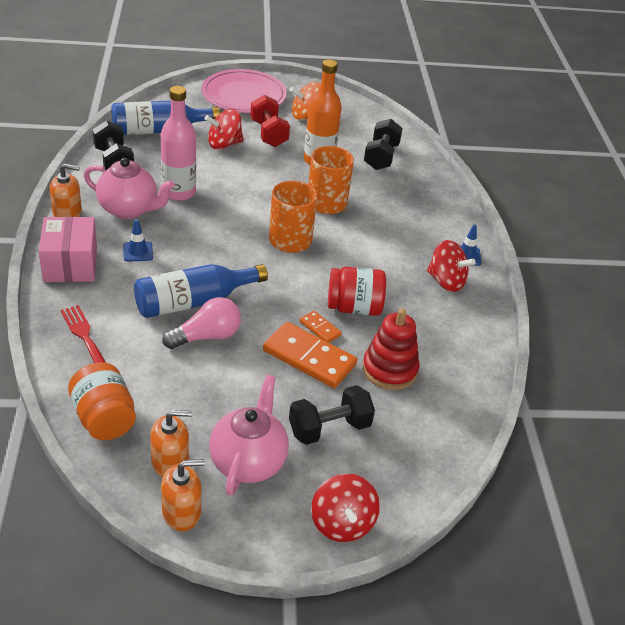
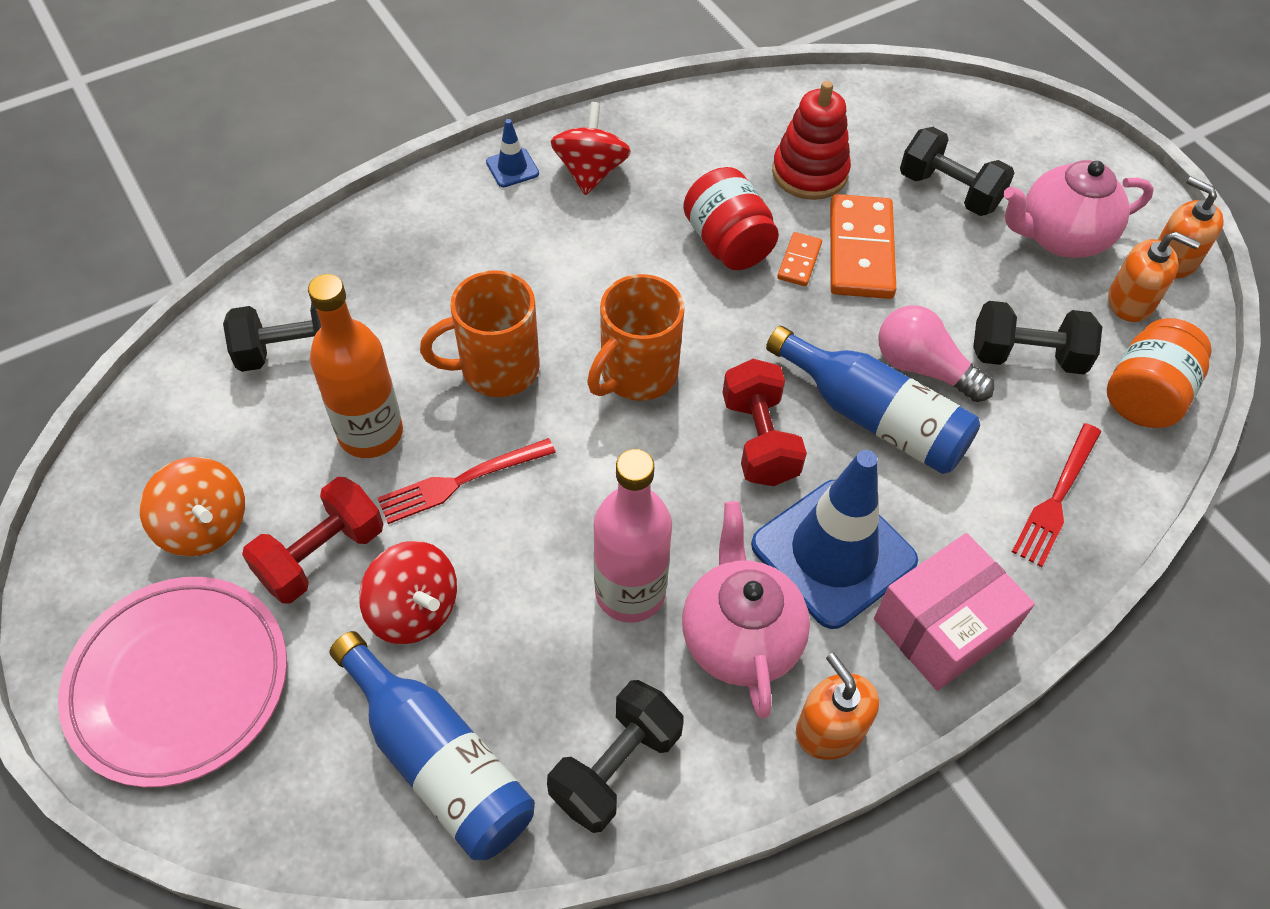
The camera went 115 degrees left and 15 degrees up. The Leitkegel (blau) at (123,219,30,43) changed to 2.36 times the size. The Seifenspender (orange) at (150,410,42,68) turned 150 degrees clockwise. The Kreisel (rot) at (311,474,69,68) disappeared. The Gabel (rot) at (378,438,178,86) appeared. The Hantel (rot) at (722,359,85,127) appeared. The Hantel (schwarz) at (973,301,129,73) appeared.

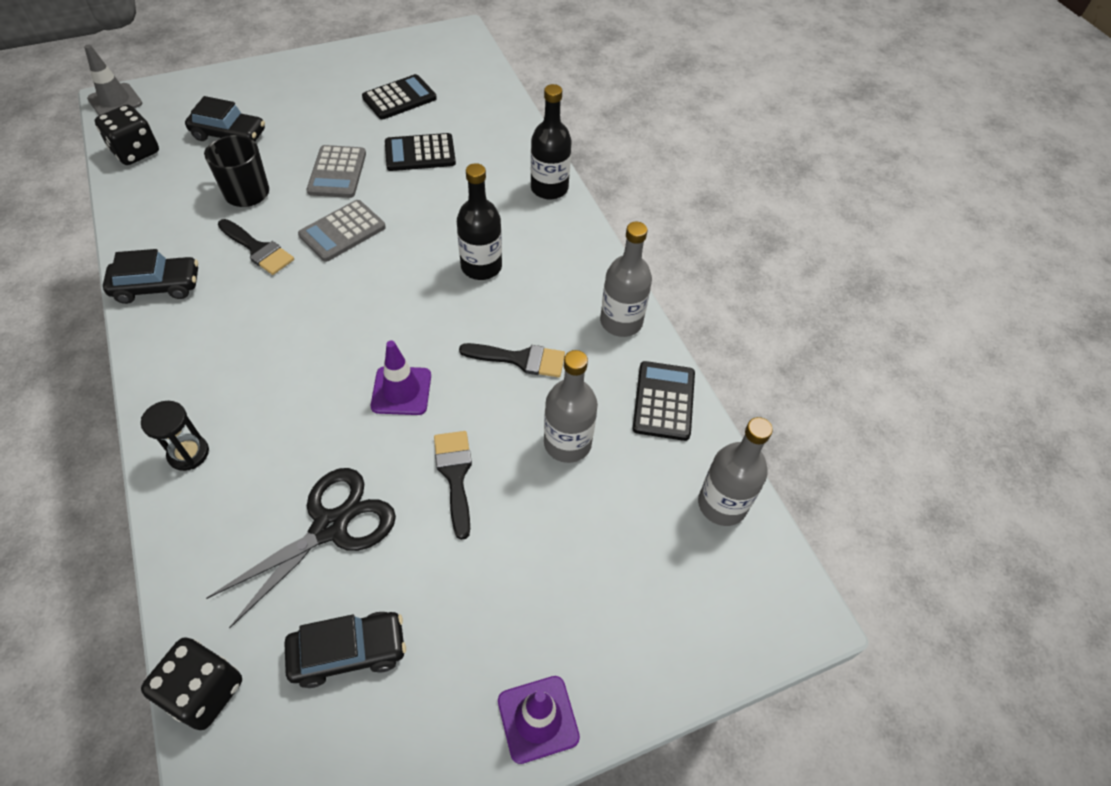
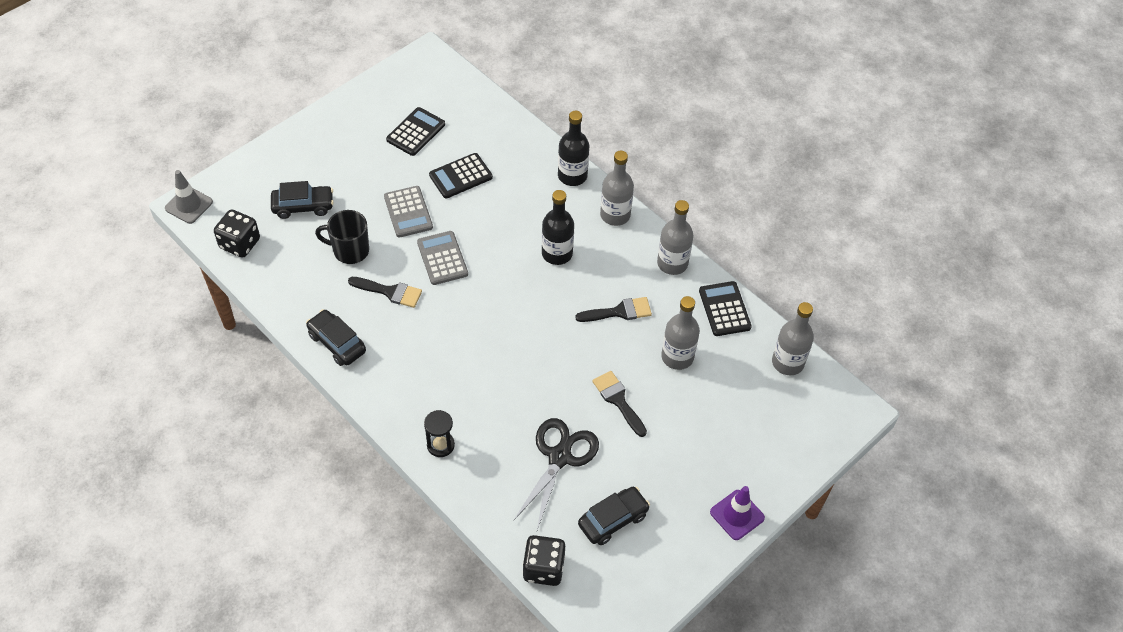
The camera went 20 degrees left and 0 degrees up. The Auto (schwarz) at (103,249,95,55) turned 105 degrees counterclockwise. The Taschenrechner (grau) at (298,200,88,62) turned 135 degrees clockwise. The Leitkegel (lila) at (371,341,60,74) disappeared. The Flasche (grau) at (600,151,34,75) appeared.

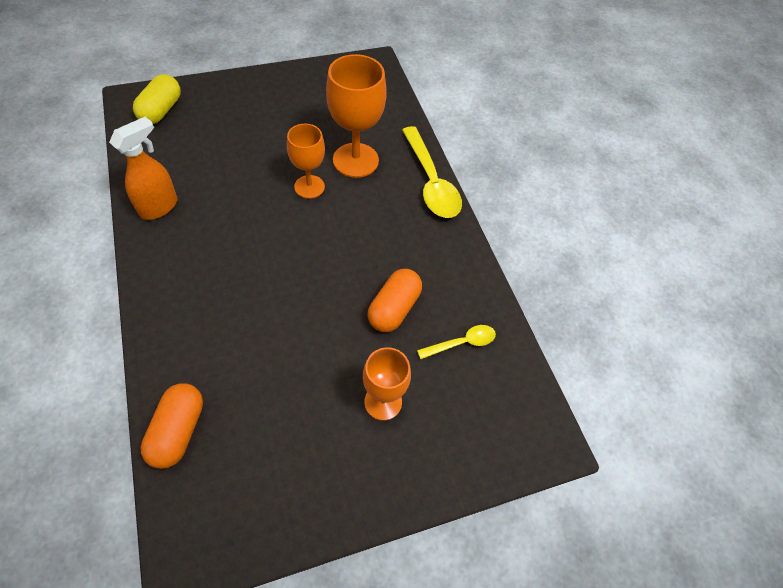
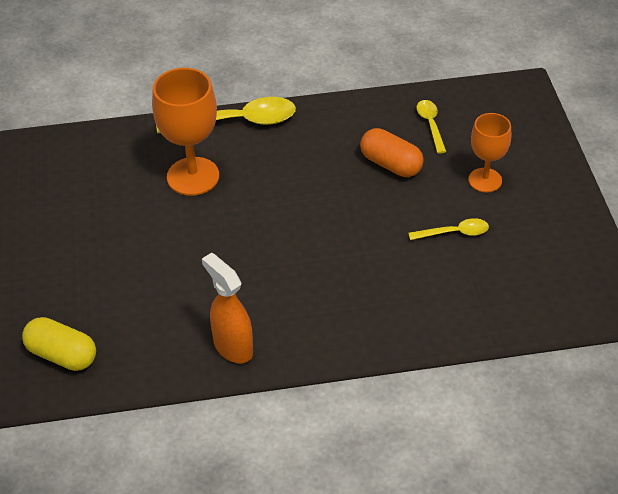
The camera went 75 degrees left and 10 degrees down. The Kapsel (orange) at (140,383,63,86) disappeared. The Kelch (orange) at (287,124,38,75) disappeared. The Löffel (gelb) at (408,218,81,22) appeared.

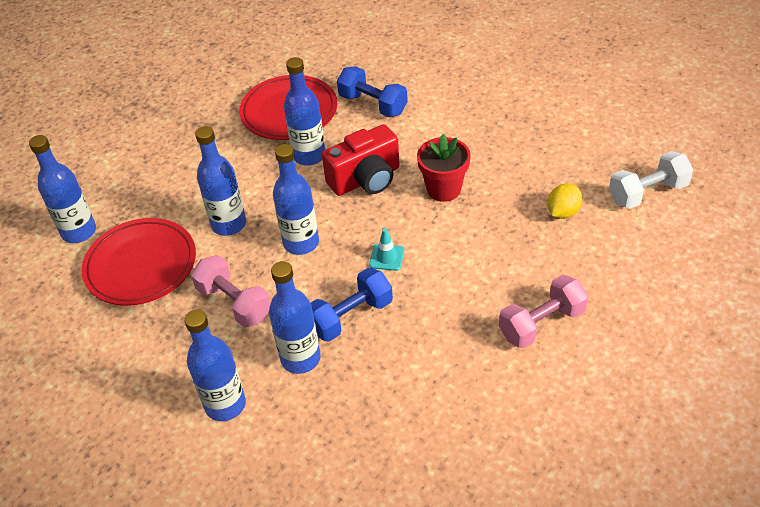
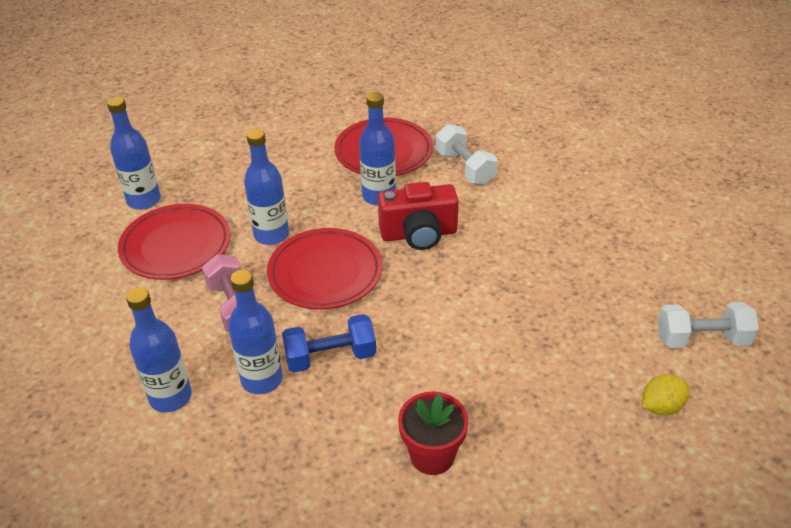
The camera went 20 degrees right and 5 degrees down. The Flasche (blau) at (273,144,46,111) was replaced by the Teller (rot) at (267,228,115,82). The Hantel (blau) at (337,66,71,51) became the Hantel (weiß) at (436,124,62,61). The Leitkegel (türkis) at (369,228,36,43) disappeared. The Blumentopf (rot) moved from (417,134,54,68) to (398,391,71,84). The Hantel (rosa) at (499,275,89,73) disappeared. The Zitrone (gelb) moved from (547,184,36,35) to (642,374,47,42).

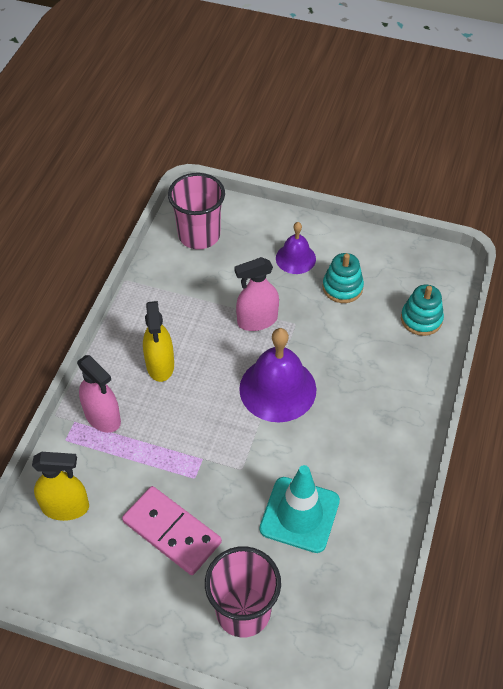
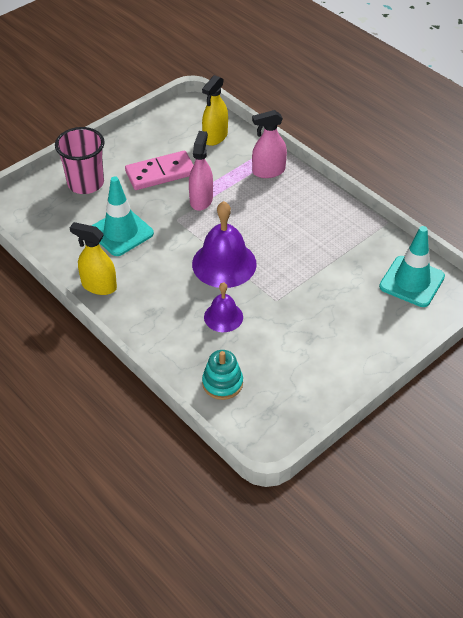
The camera went 120 degrees right and 5 degrees down. The Sprühflasche (gelb) moved from (143,301,31,81) to (70,222,47,73). The Becher (rosa) at (168,173,57,76) was replaced by the Leitkegel (türkis) at (379,226,66,81). The Sprühflasche (rosa) moved from (234,257,45,74) to (189,131,24,80). The Glocke (lila) moved from (276,222,40,52) to (204,282,39,50). The Stapelspielzeug (türkis) at (322,253,42,50) disappeared.

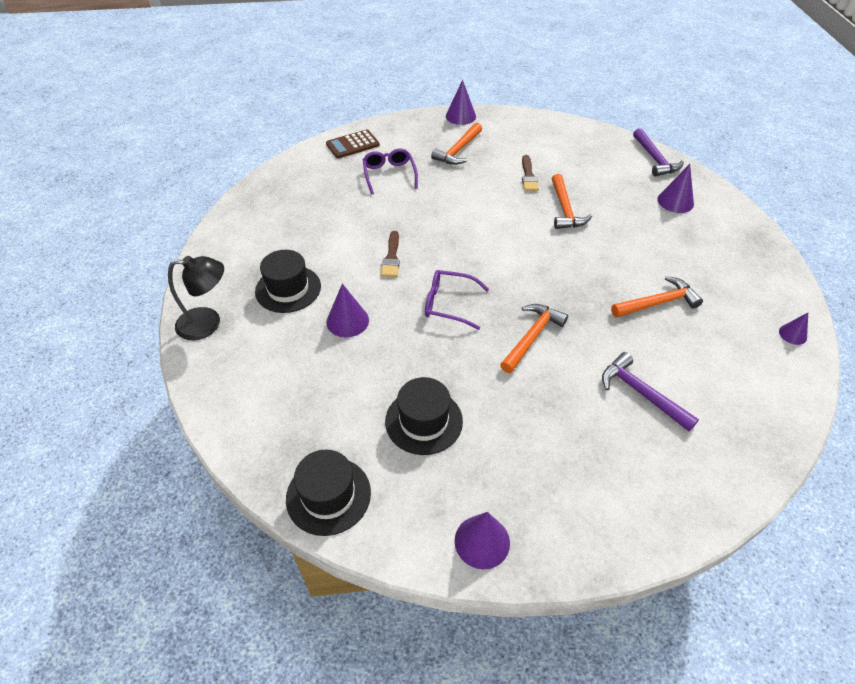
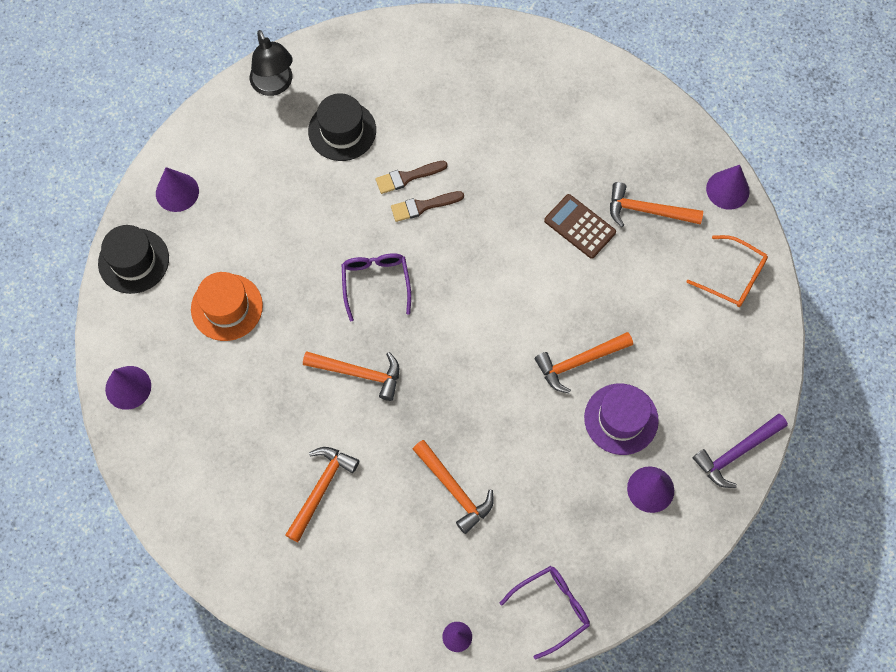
The camera went 70 degrees right and 20 degrees up. The Taschenrechner (braun) moved from (326,129,54,29) to (544,194,72,65). The Kegel (lila) moved from (326,284,43,53) to (156,167,43,45). The Brille (lila) moved from (363,148,55,47) to (500,566,90,94). The Hut (schwarz) at (385,377,78,78) became the Hut (orange) at (191,272,72,69). The Pinsel (braun) moved from (522,155,17,36) to (376,161,72,33). The Hammer (lila) at (602,352,97,79) became the Hammer (orange) at (285,447,74,95). The Hut (lila) at (584,384,75,71) appeared. The Brille (orange) at (686,235,82,72) appeared.

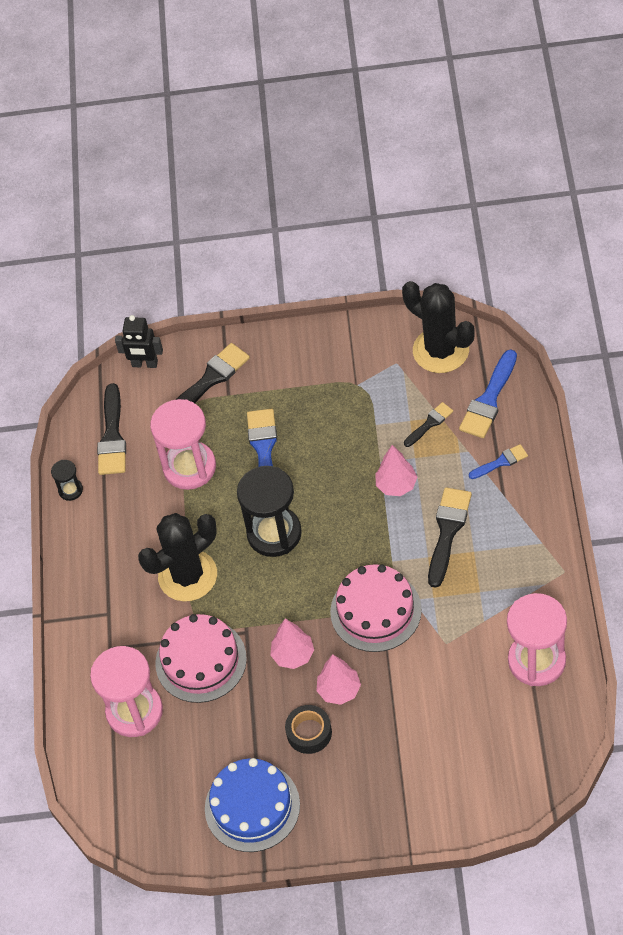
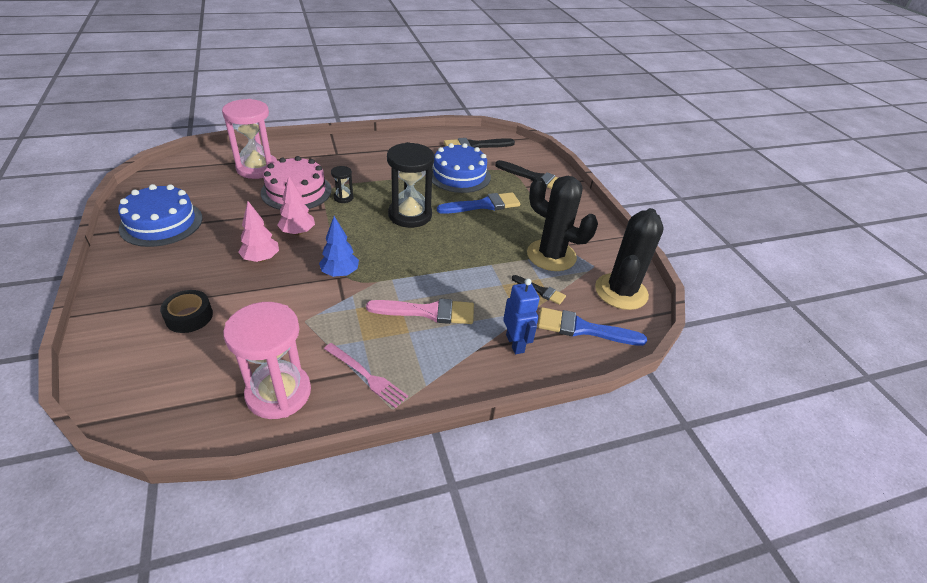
The camera went 65 degrees right and 15 degrees down. The Sanduhr (schwarz) moved from (51,460,32,41) to (331,166,23,37). The Roboter (schwarz) at (115,315,48,53) disappeared. The Kaktus (schwarz) moved from (138,513,79,89) to (527,176,71,95). The Sanduhr (rosa) at (150,399,66,91) was replaced by the Kuchen (blau) at (432,143,59,50). The Klebeband (schwarz) moved from (285,705,47,49) to (160,290,53,43). The Kuchen (rosa) at (330,564,92,88) was replaced by the Baum (blau) at (319,216,40,61). The Baum (rosa) at (375,445,42,51) disappeared. The Pinsel (schwarz) at (428,487,44,101) became the Pinsel (rosa) at (366,298,108,26). The Pinsel (blau) at (469,444,59,35) was replaced by the Roboter (blau) at (503,278,36,76). The Gabel (rosa) at (324,343,84,65) appeared.

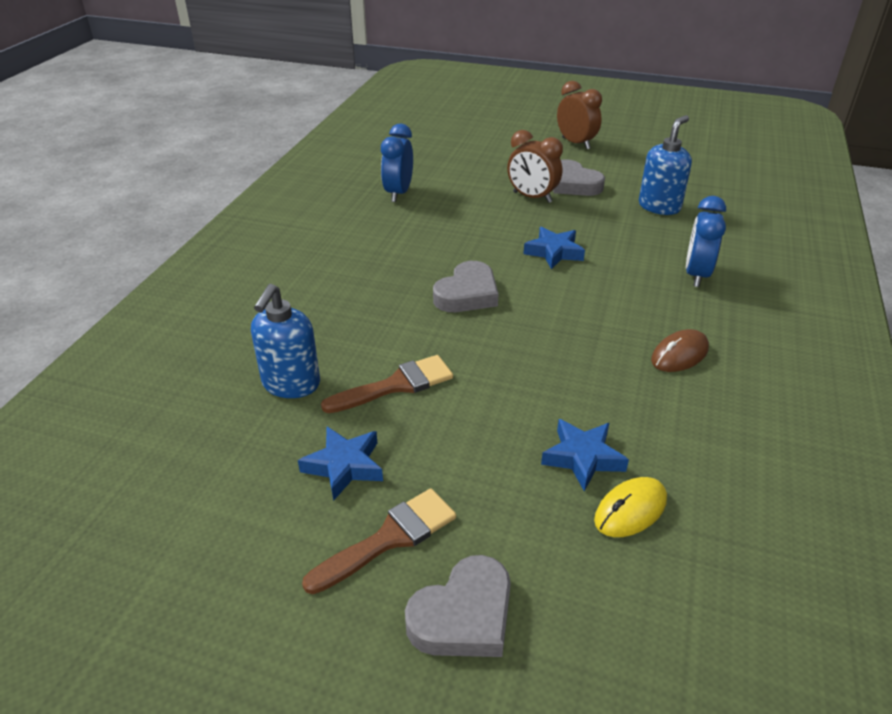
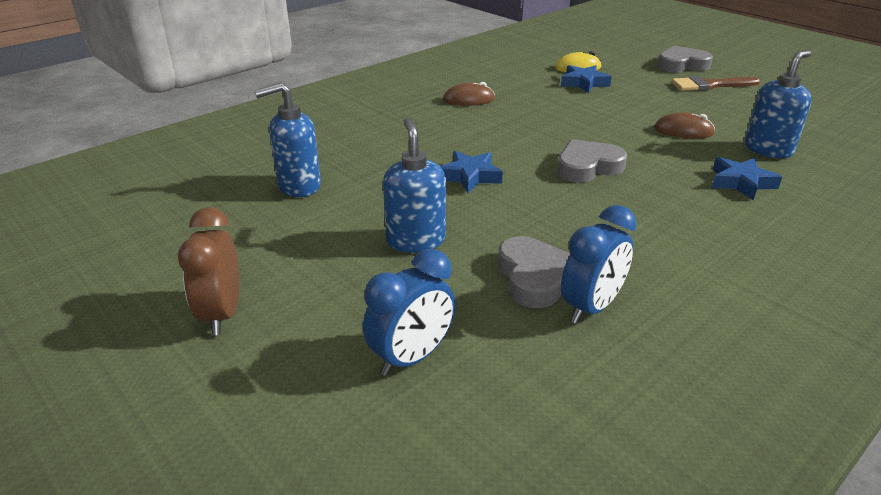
The camera went 150 degrees left and 5 degrees down. The Stern (blau) moved from (298,427,85,74) to (712,157,70,44). The Pinsel (braun) at (321,355,132,58) was replaced by the Computermaus (braun) at (654,112,61,27). The Wecker (braun) at (507,130,56,73) was replaced by the Seifenspender (blau) at (383,117,63,136). The Herz (grau) moved from (553,159,52,37) to (498,236,72,72). The Wecker (blau) moved from (686,196,40,91) to (363,249,92,127).

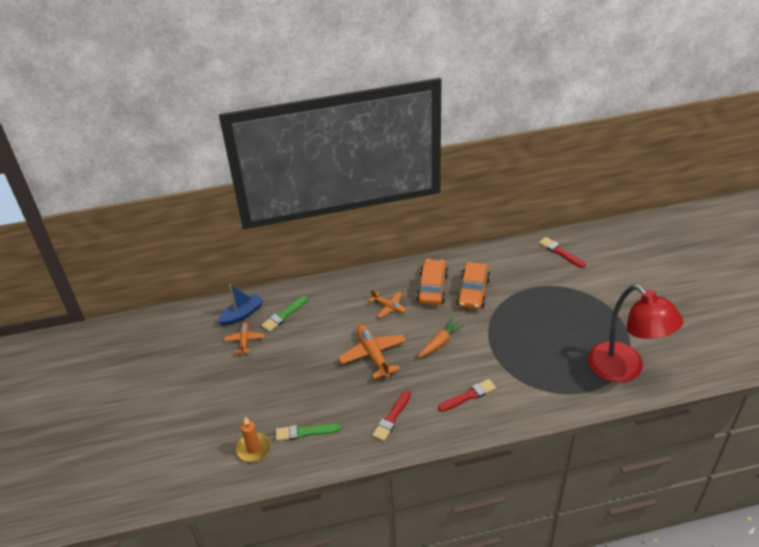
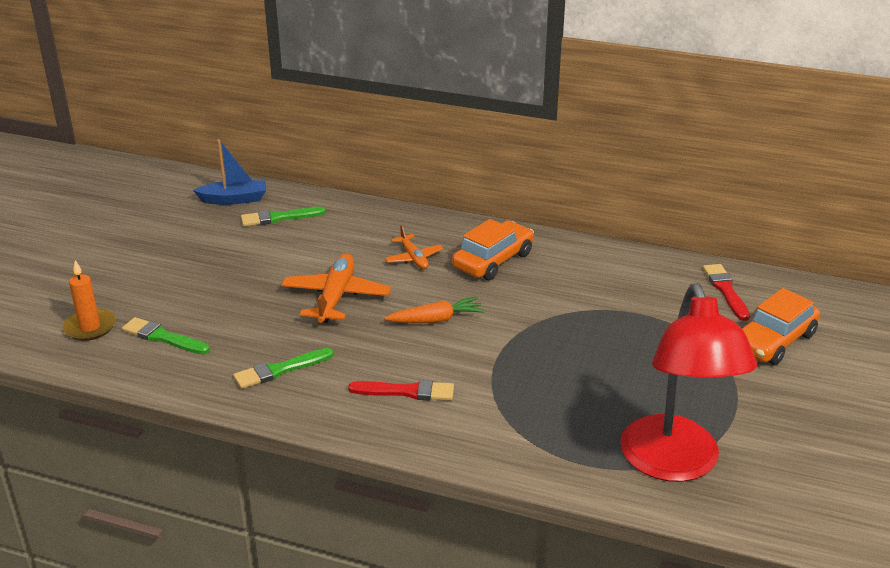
The camera went 30 degrees right and 10 degrees down. The Flugzeug (orange) at (224,322,40,33) disappeared. The Pinsel (rot) at (372,391,39,50) became the Pinsel (grün) at (233,348,101,41). The Auto (orange) moved from (456,262,34,47) to (742,288,78,77).

